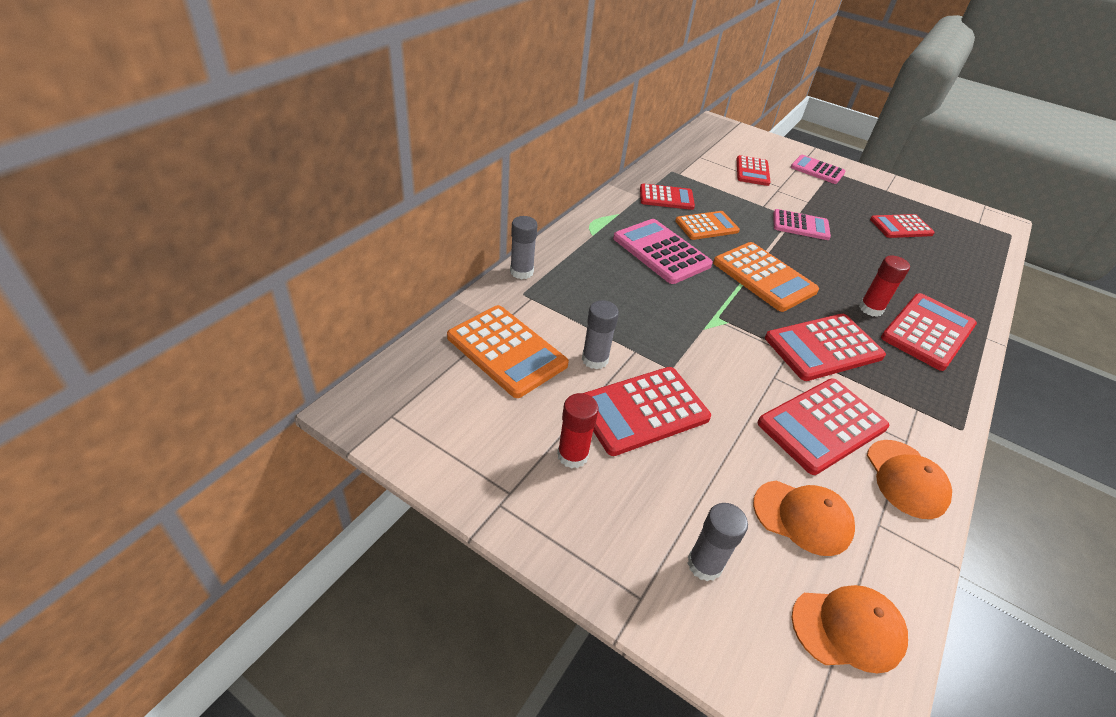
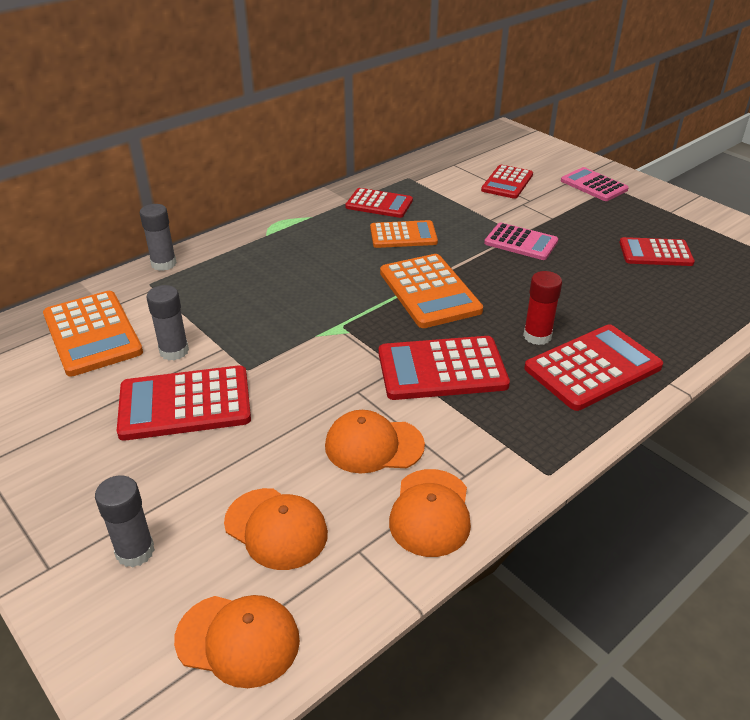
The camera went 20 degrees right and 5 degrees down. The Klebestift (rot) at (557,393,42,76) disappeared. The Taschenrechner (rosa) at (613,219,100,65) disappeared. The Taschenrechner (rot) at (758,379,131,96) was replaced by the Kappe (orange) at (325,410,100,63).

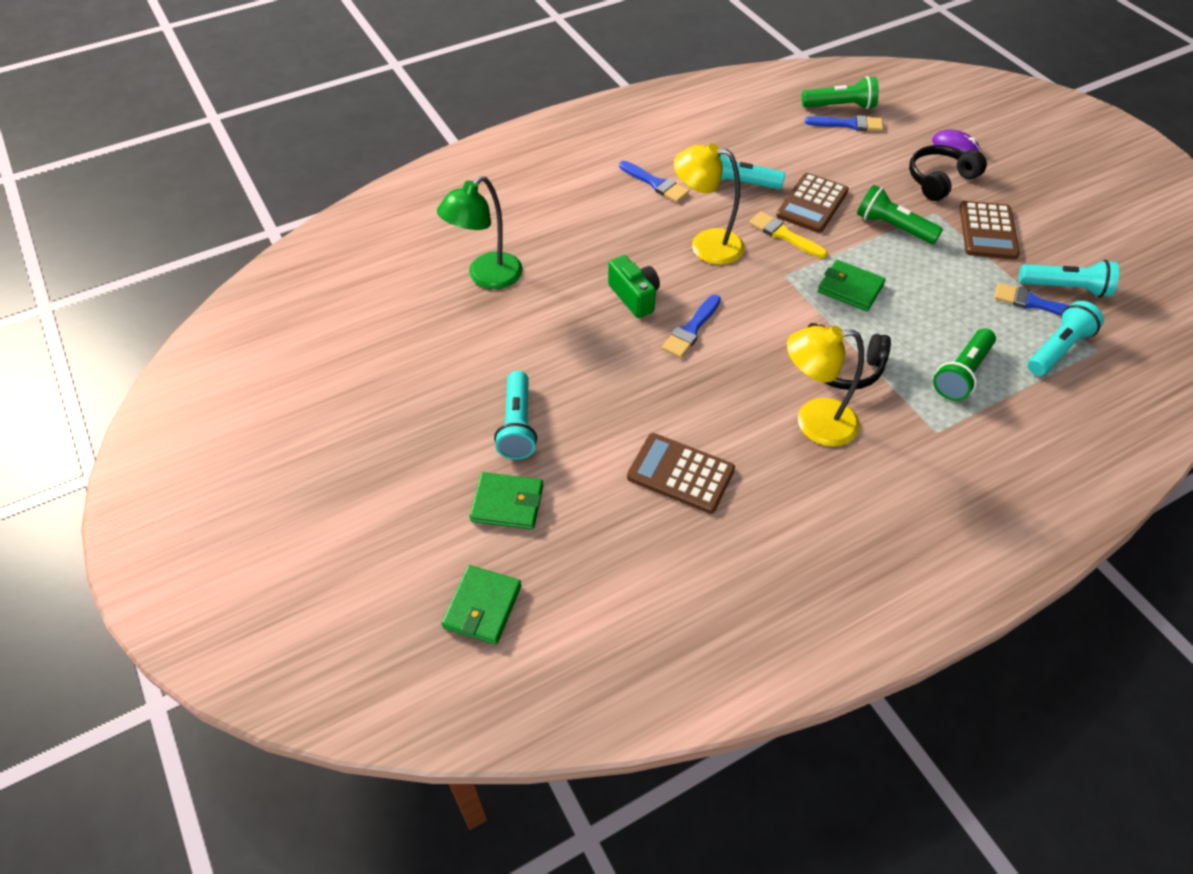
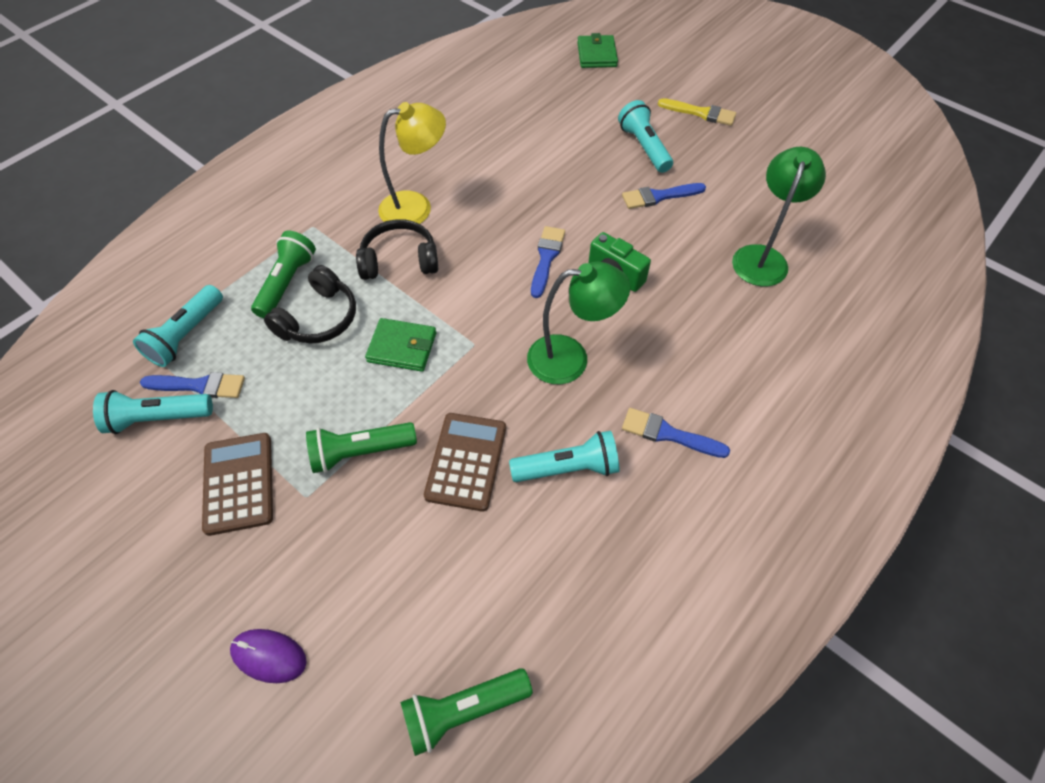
The camera went 160 degrees right and 5 degrees up. The Geldbörse (grün) at (469,472,74,58) disappeared. The Taschenrechner (braun) at (627,433,108,81) disappeared. The Lampe (gelb) at (674,143,70,122) became the Lampe (grün) at (527,262,103,122). The Pinsel (gelb) moved from (749,211,79,48) to (658,98,78,28). The Pinsel (blau) moved from (805,115,78,16) to (622,183,84,26). The Taschenlampe (grün) at (857,185,86,59) turned 150 degrees clockwise. The Kopfhörer (schwarz) moved from (909,145,78,56) to (264,265,92,79).

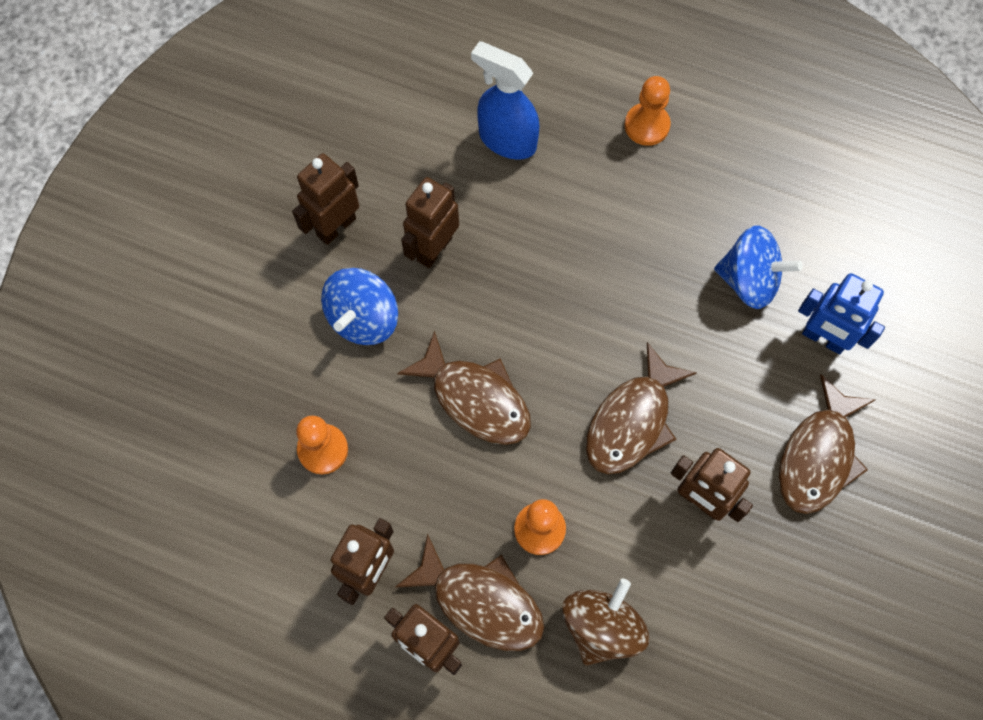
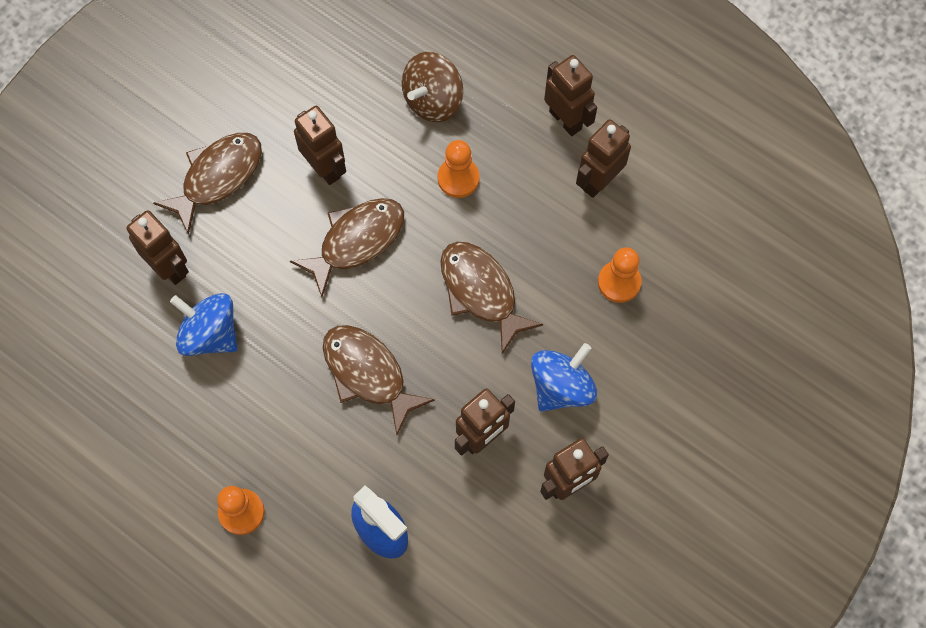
The camera went 165 degrees left and 0 degrees up. The Fisch (braun) moved from (395,533,149,118) to (323,325,112,110). The Roboter (blau) at (798,273,87,81) became the Roboter (braun) at (126,210,63,75).

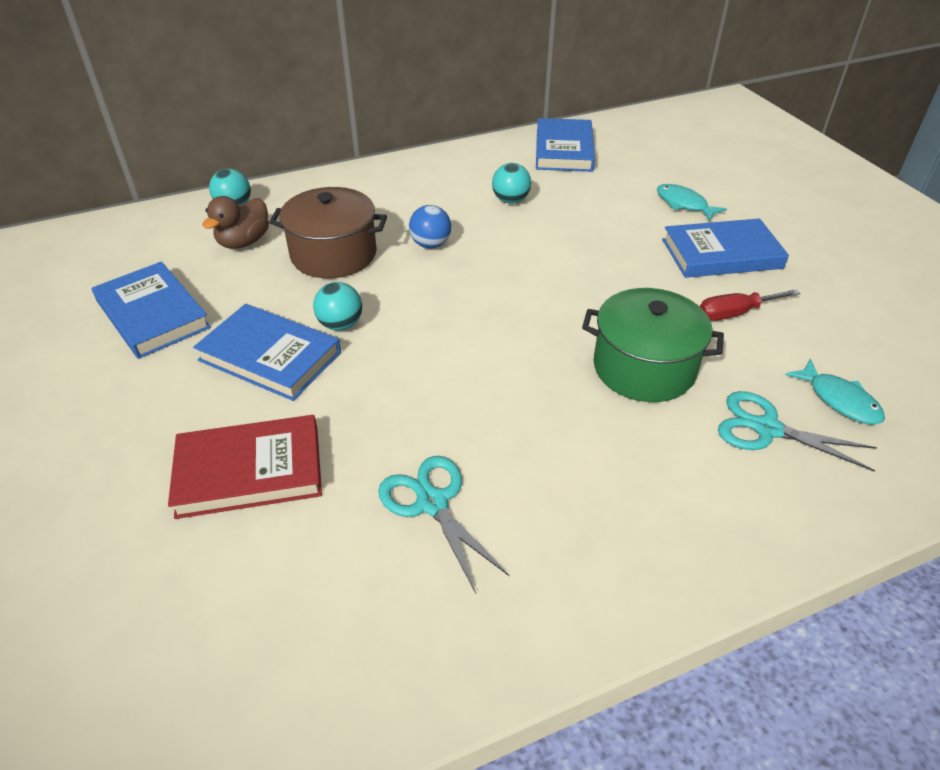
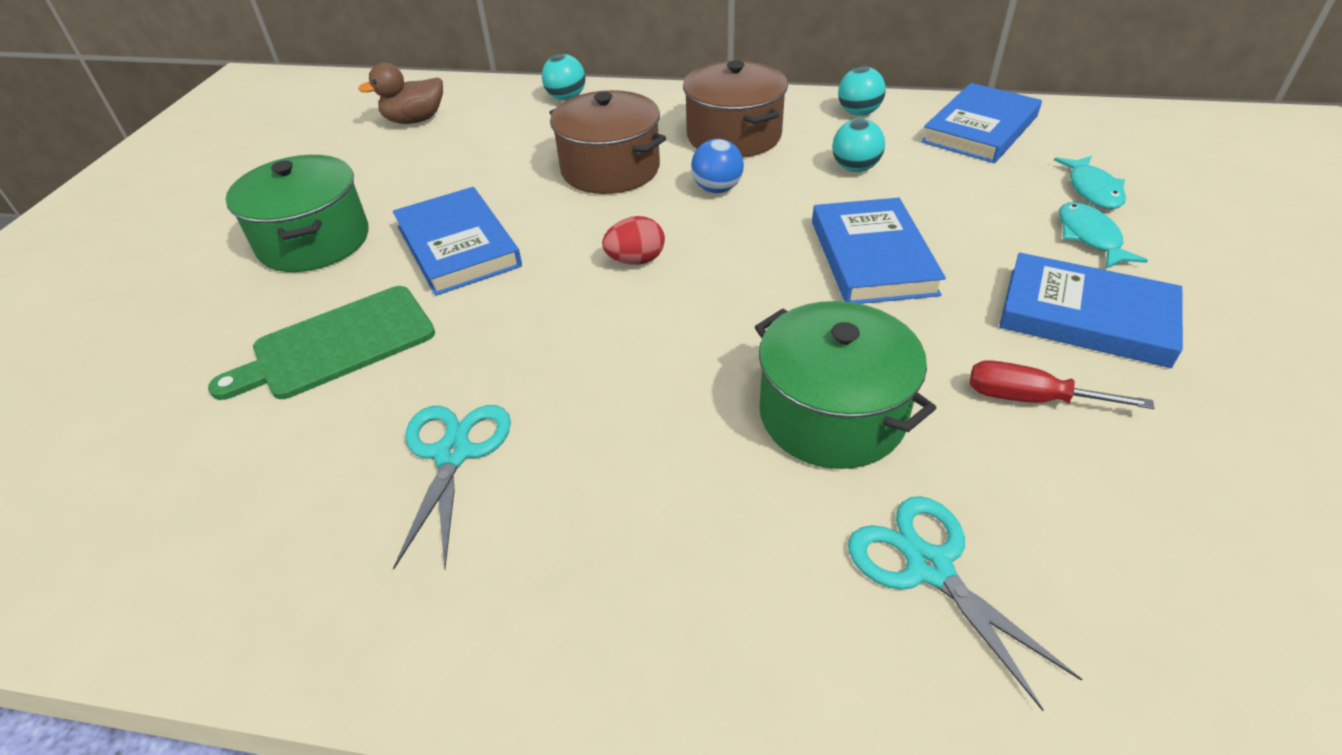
The camera went 35 degrees right and 0 degrees up. The Buch (blau) moved from (92,262,119,97) to (812,198,134,106). The Buch (rot) at (168,415,154,104) was replaced by the Schneidebrett (grün) at (208,286,227,114). The Ente (braun) moved from (202,196,67,53) to (358,63,85,61). The Ball (türkis) moved from (313,282,49,49) to (838,67,48,49). The Fisch (türkis) moved from (786,359,99,66) to (1054,156,72,53). The Kochtopf (grün) at (226,155,143,117) appeared. The Ei (rot) at (602,216,63,49) appeared. The Kochtopf (braun) at (683,60,105,97) appeared.

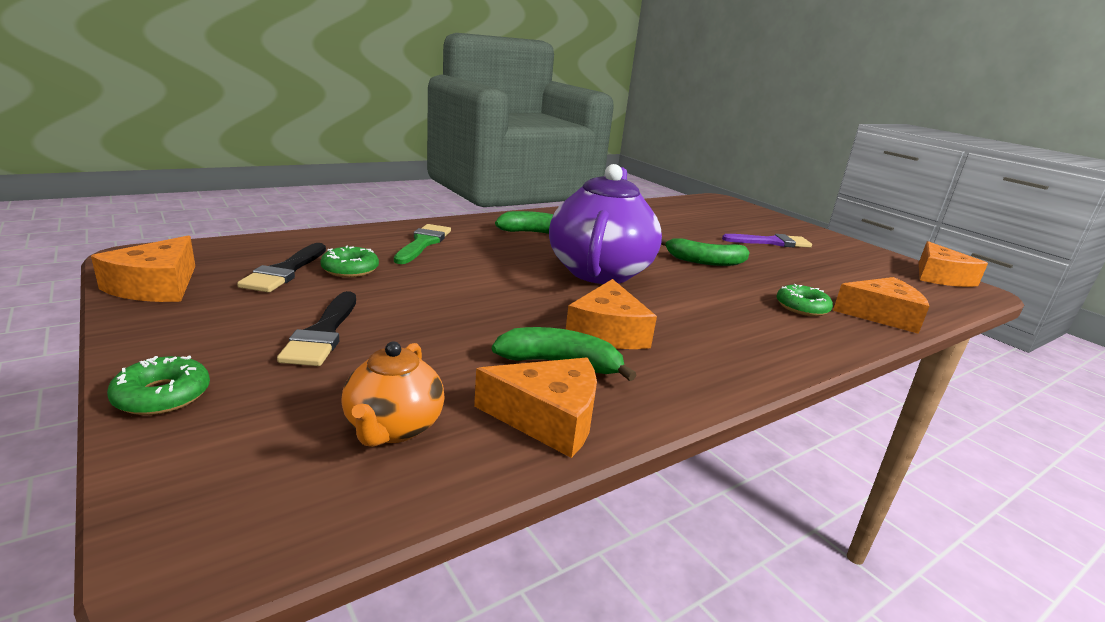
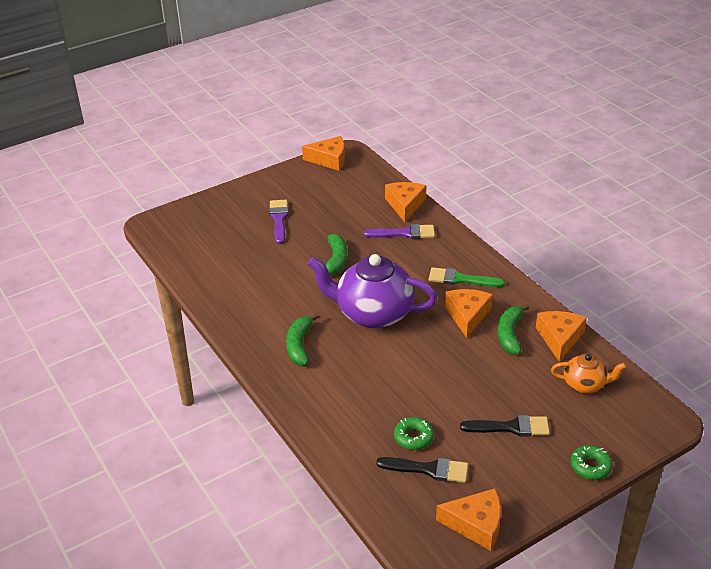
The camera went 85 degrees left and 15 degrees up. The Pinsel (grün) moved from (394,224,57,40) to (429,267,76,20). The Käse (orange) at (566,279,91,70) turned 90 degrees counterclockwise. The Donut (grün) at (776,284,57,32) was replaced by the Pinsel (lila) at (364,224,71,15).

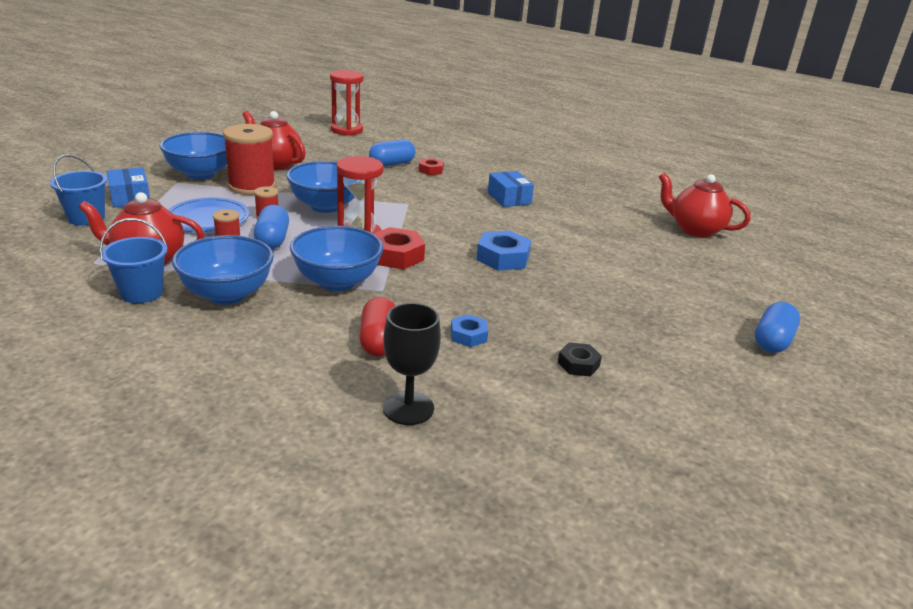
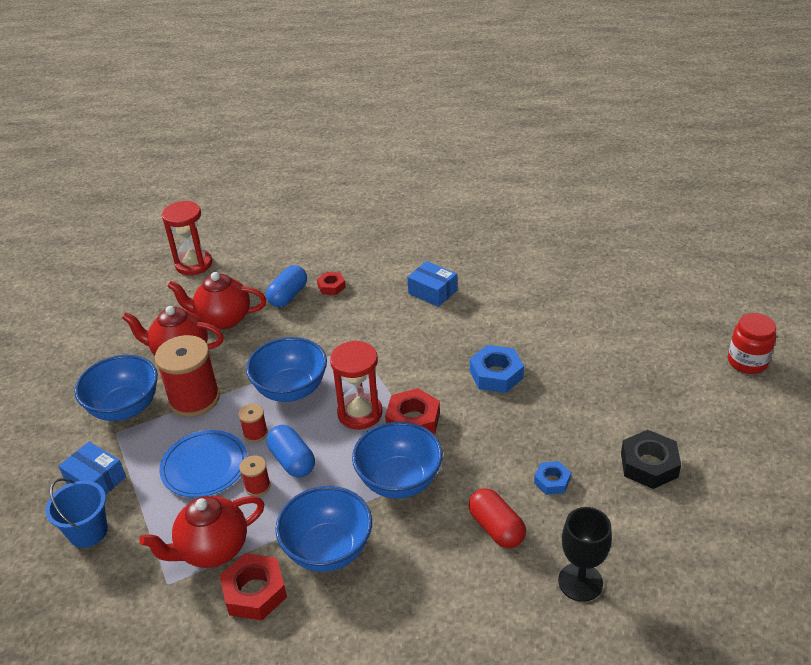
The camera went 25 degrees left and 10 degrees up. The Eimer (blau) at (99,218,69,85) was replaced by the Sechskantmutter (rot) at (219,553,68,68). The Sechskantmutter (schwarz) at (558,342,44,34) changed to 1.68 times the size. The Teekanne (rot) moved from (659,173,92,64) to (167,272,99,57). The Kapsel (blau) at (755,302,45,51) was replaced by the Einmachglas (rot) at (728,313,48,61).

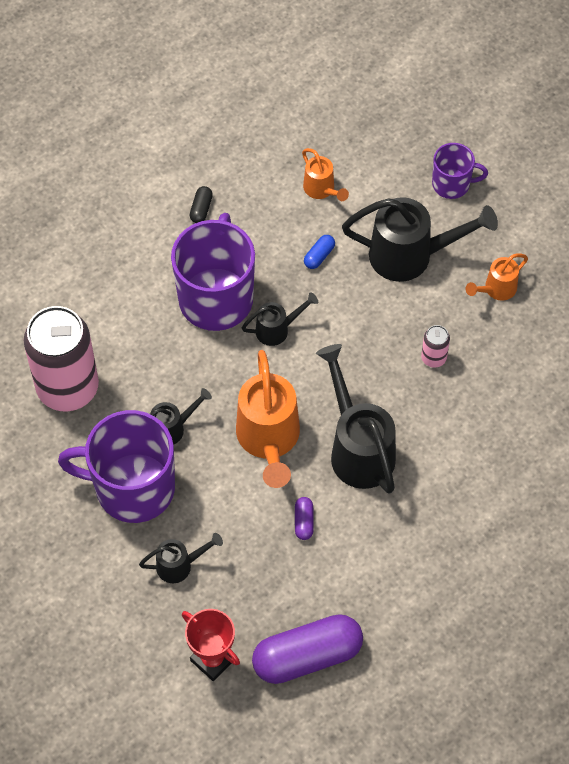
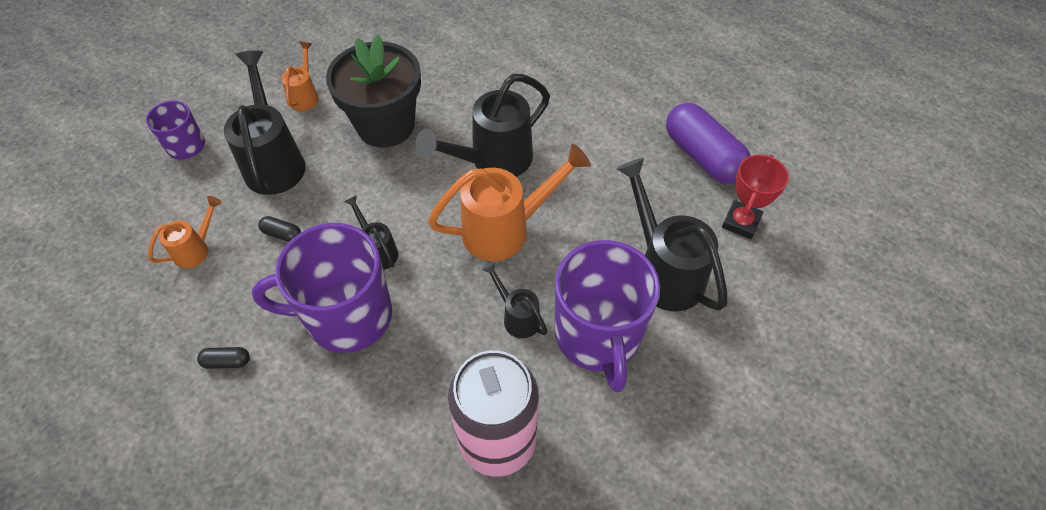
The camera went 105 degrees left and 5 degrees down. The Gießkanne (schwarz) at (139,533,84,50) changed to 1.92 times the size. The Kapsel (lila) at (295,497,19,43) disappeared. The Kapsel (blau) at (304,235,31,34) became the Kapsel (schwarz) at (258,216,43,26). The Dose (rosa) at (421,325,29,43) was replaced by the Blumentopf (schwarz) at (326,35,95,112). The Gießkanne (orange) at (466,253,62,48) turned 120 degrees counterclockwise.

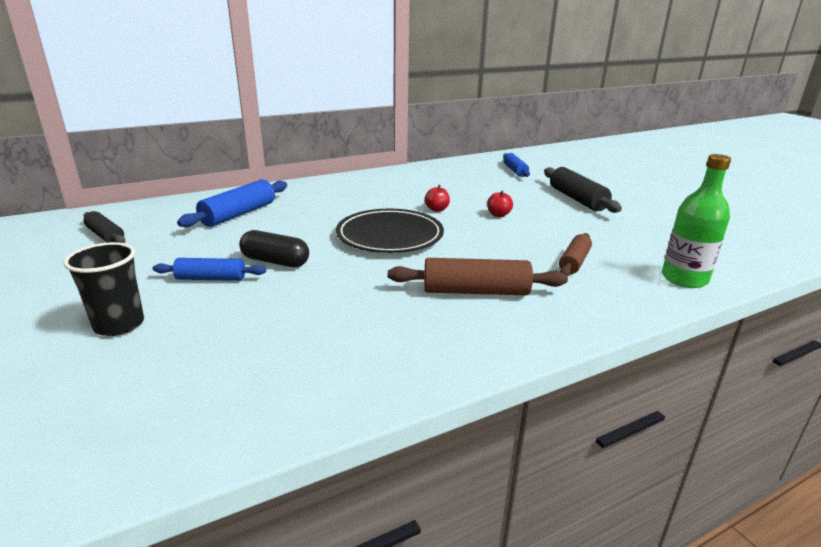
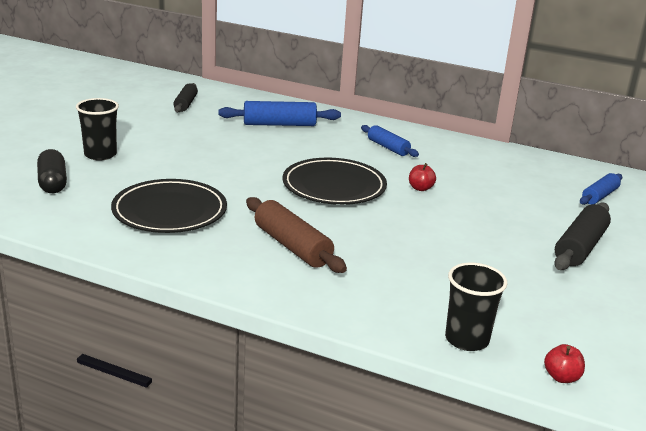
The camera went 50 degrees right and 0 degrees up. The Nudelholz (blau) moved from (153,258,113,23) to (361,125,58,32). The Kapsel (schwarz) moved from (239,230,70,37) to (37,149,30,44). The Apfel (rot) moved from (487,190,26,27) to (544,344,41,39). The Nudelholz (braun) at (559,233,33,43) disappeared. The Flasche (grün) at (662,154,69,134) was replaced by the Becher (schwarz) at (445,263,63,88). The Teller (schwarz) at (111,179,116,54) appeared.

